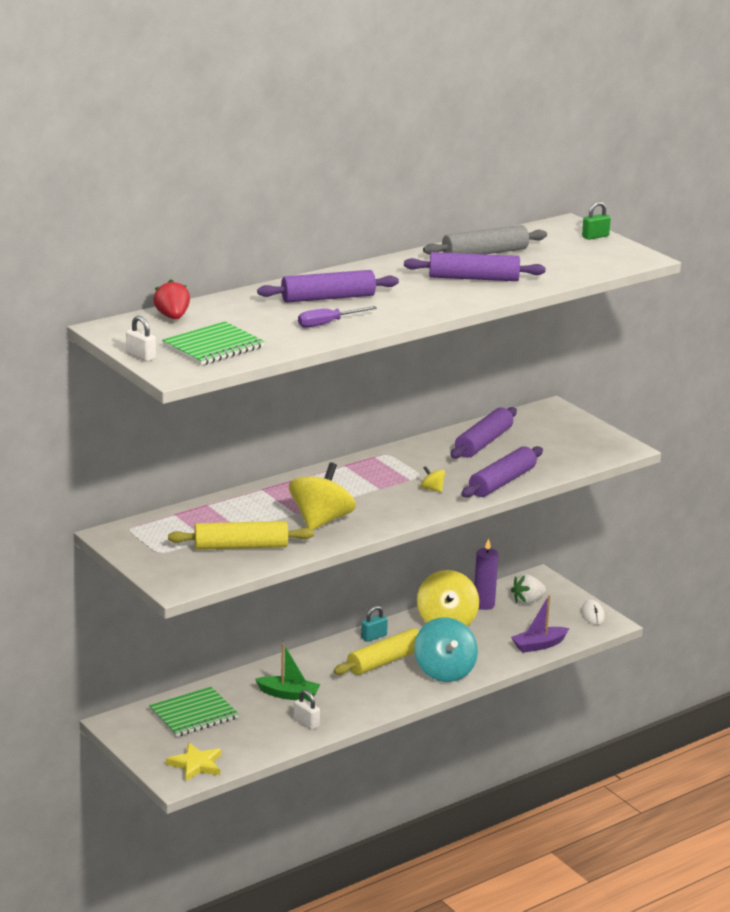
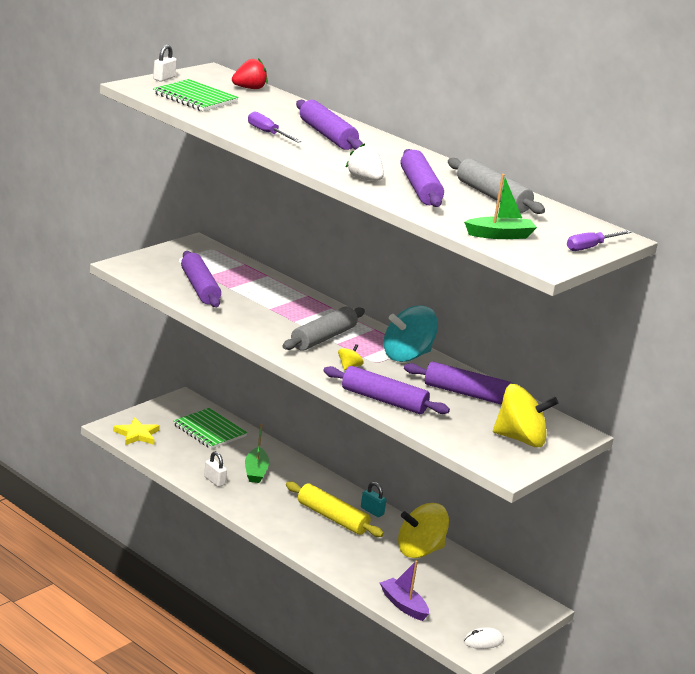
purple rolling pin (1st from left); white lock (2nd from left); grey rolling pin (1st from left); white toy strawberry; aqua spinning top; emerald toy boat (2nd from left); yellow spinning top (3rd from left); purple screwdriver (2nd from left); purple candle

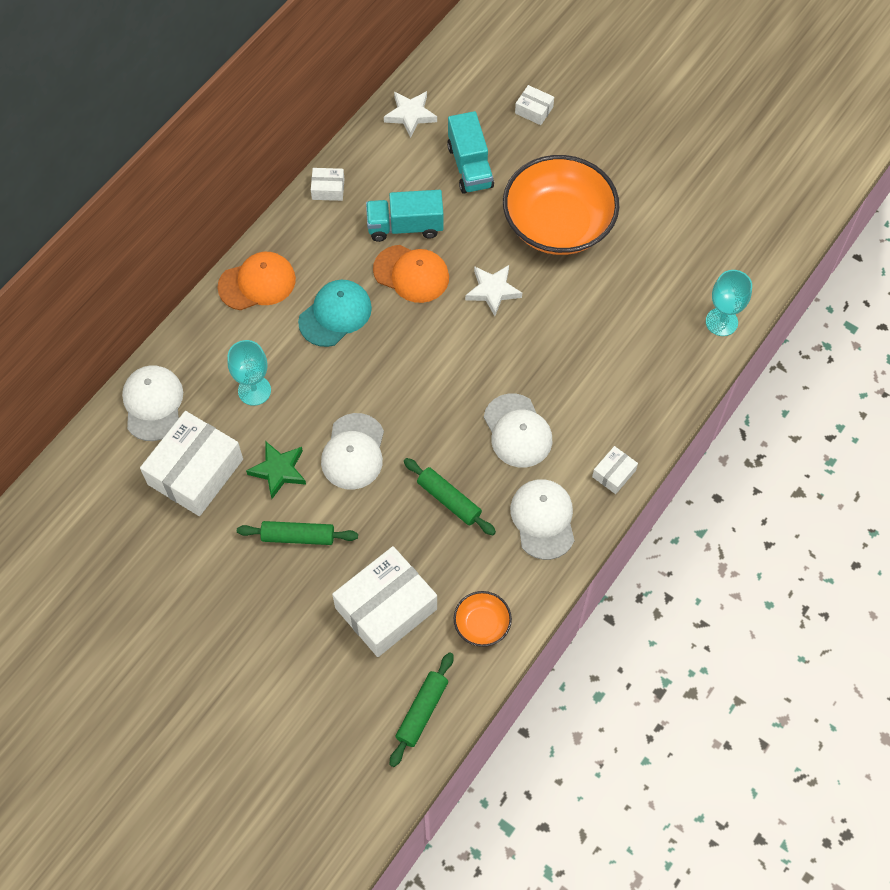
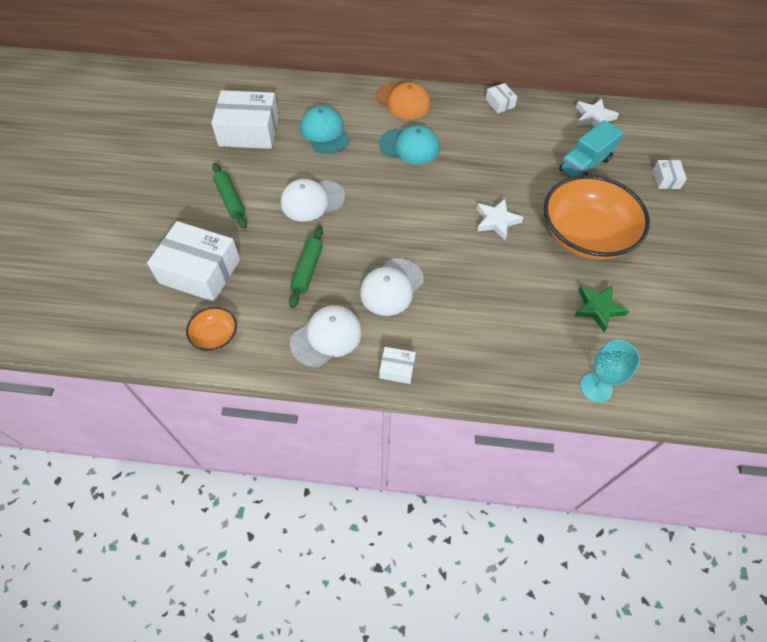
aqua baseball cap (1st from left); emerald five-pointed star; white baseball cap (1st from left in the first image); aqua lorry (1st from left in the first image); bright orange baseball cap (2nd from left in the first image); emerald rolling pin (2nd from left in the first image)

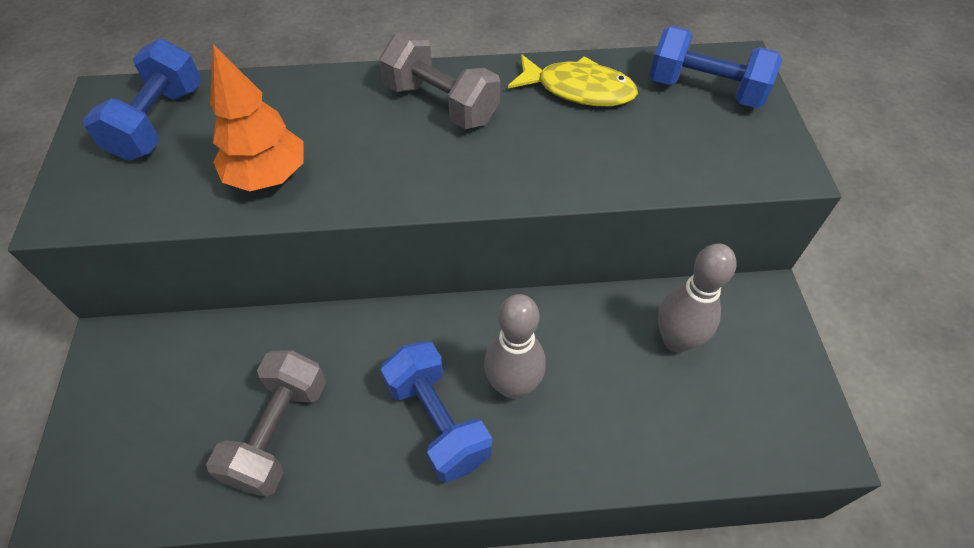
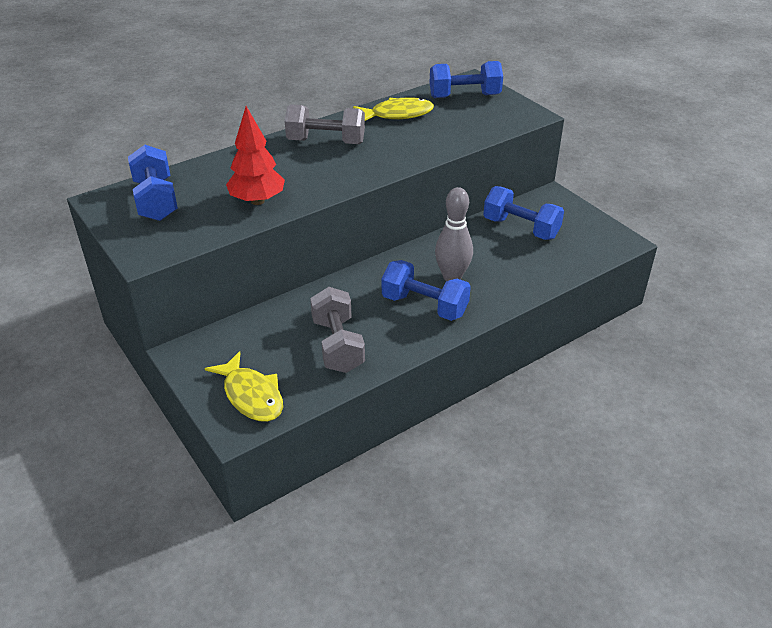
yellow toy fish (1st from left); red fir tree; blue free weight (4th from left)

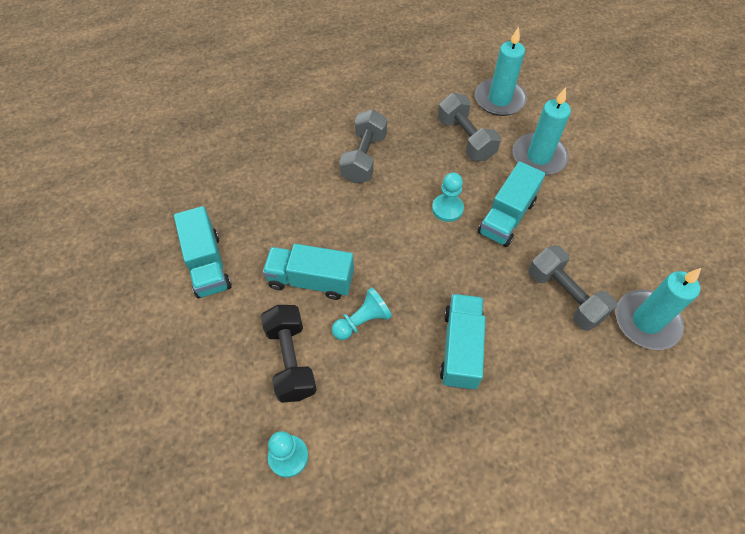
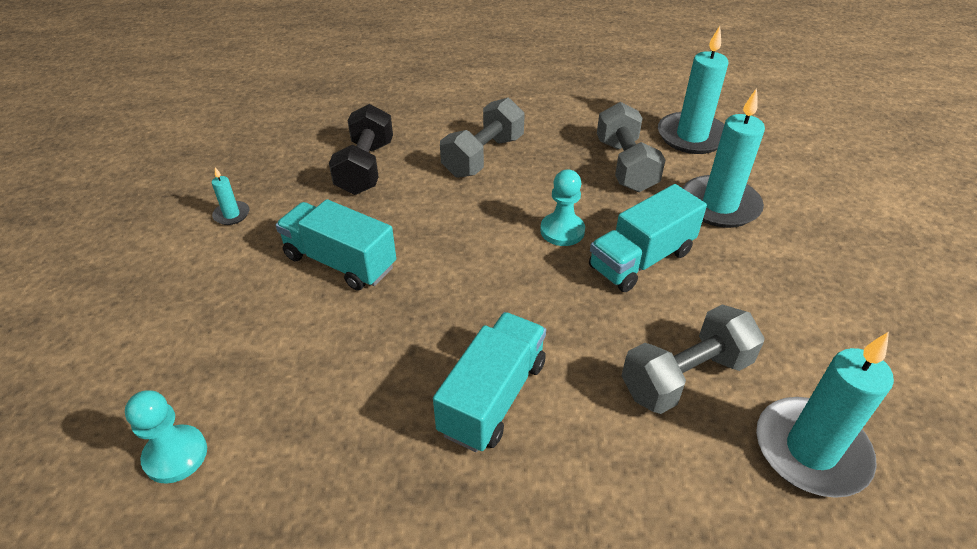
aqua candle (1st from left); black free weight; grey free weight (3rd from left); aqua chess pawn (2nd from left in the first image)

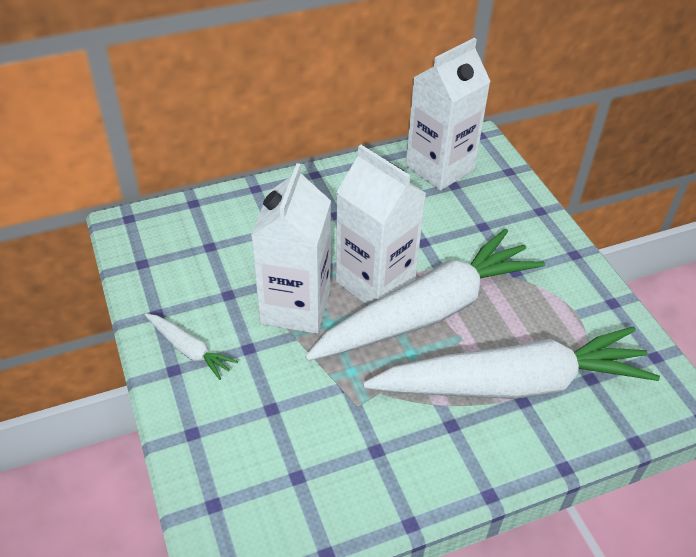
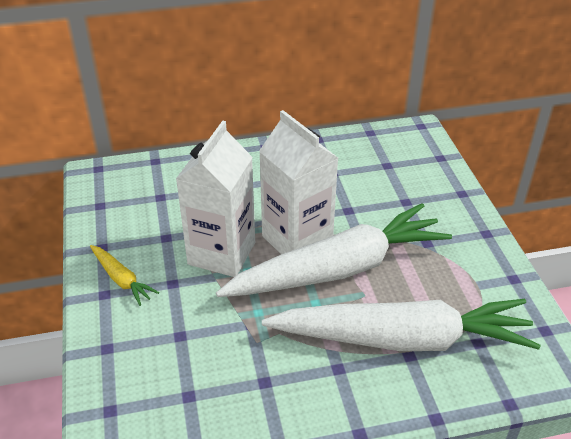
yellow toy carrot; white milk carton (3rd from left in the first image)

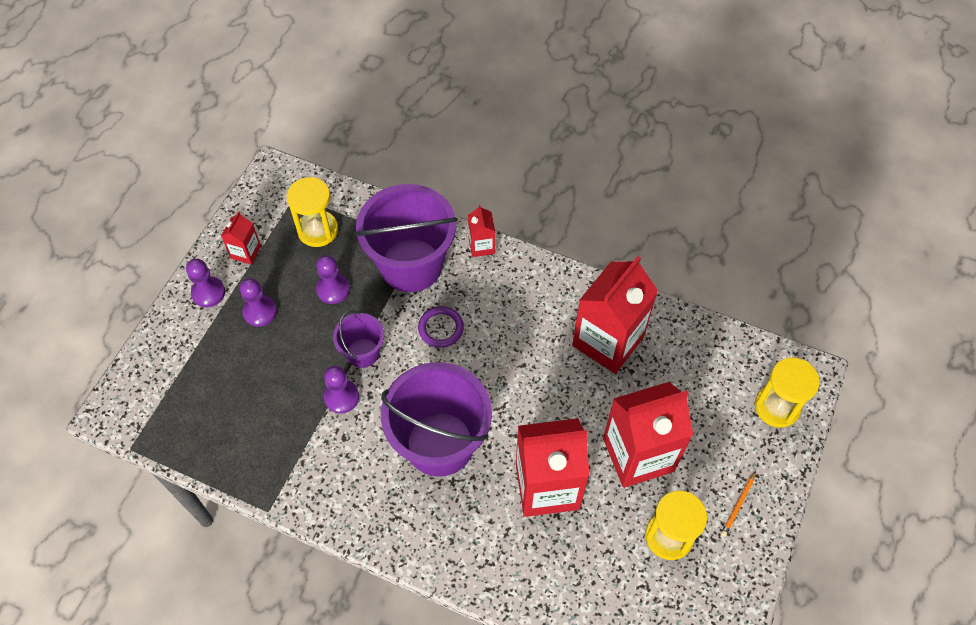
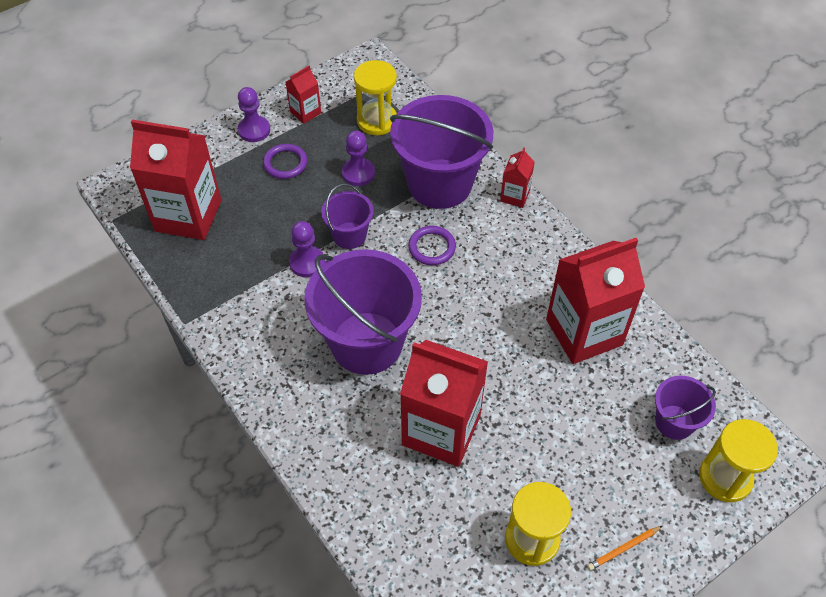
red milk carton (1st from left); purple ring (1st from left); purple sand bucket (4th from left)

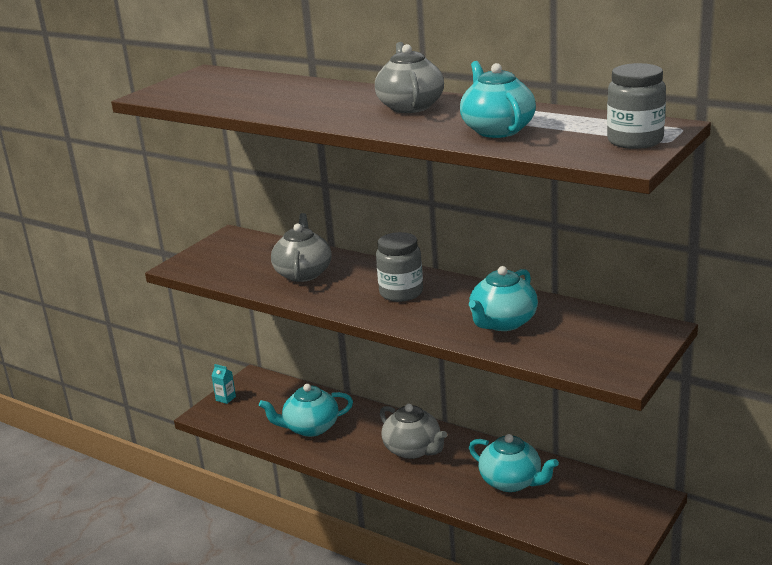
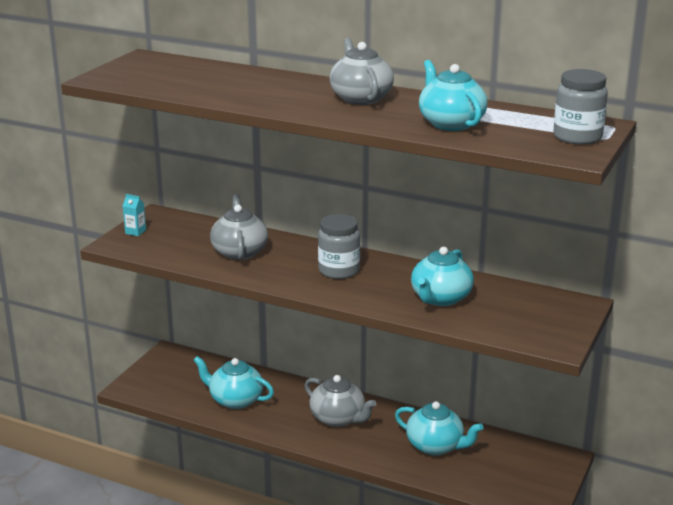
aqua milk carton; aqua china teapot (1st from left)

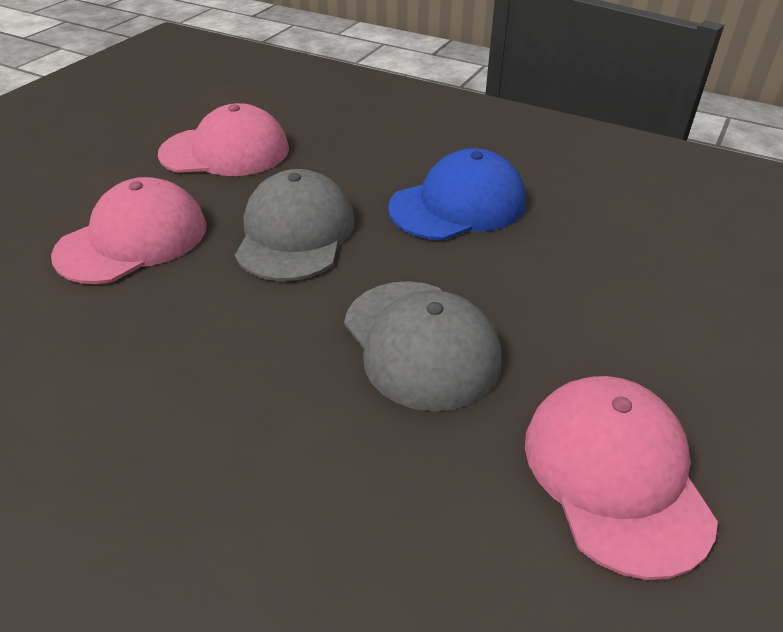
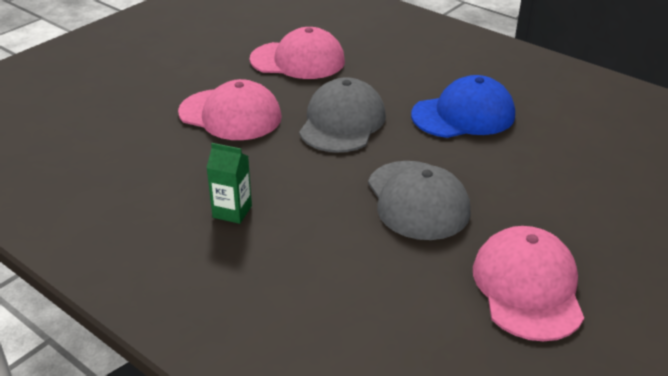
rose-pink baseball cap (1st from left); emerald milk carton

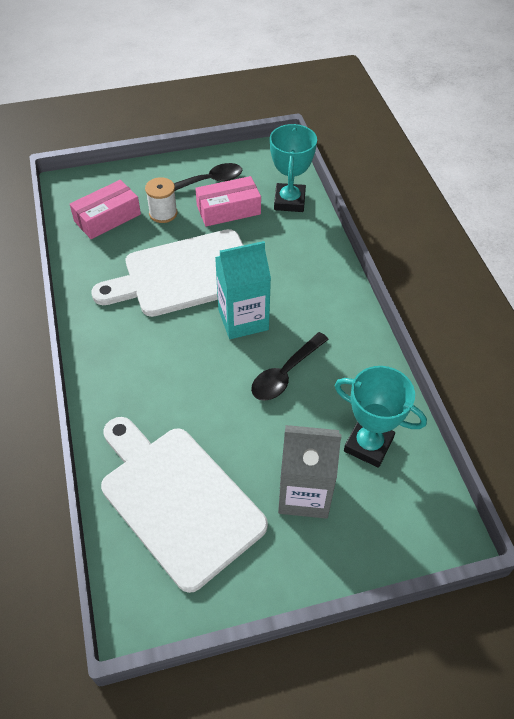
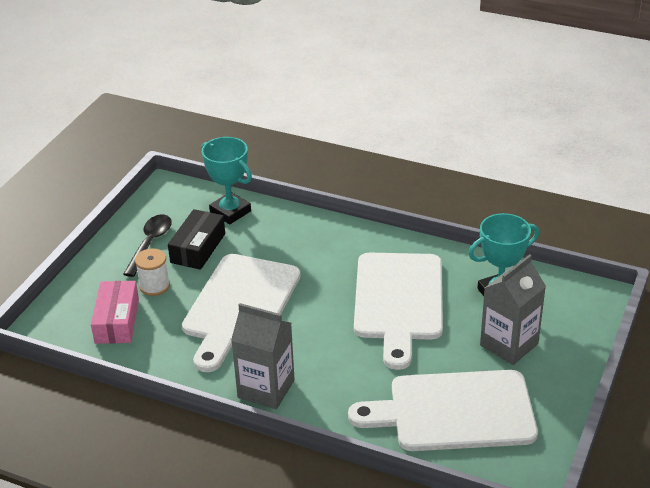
black parcel; grey milk carton (1st from left); white chopping board (2nd from left); aqua milk carton

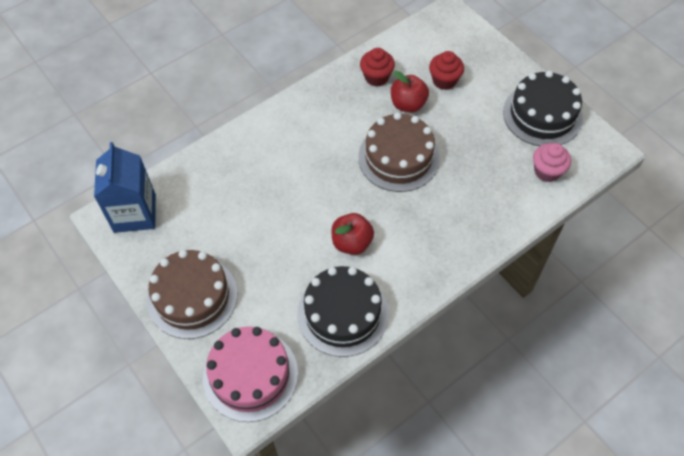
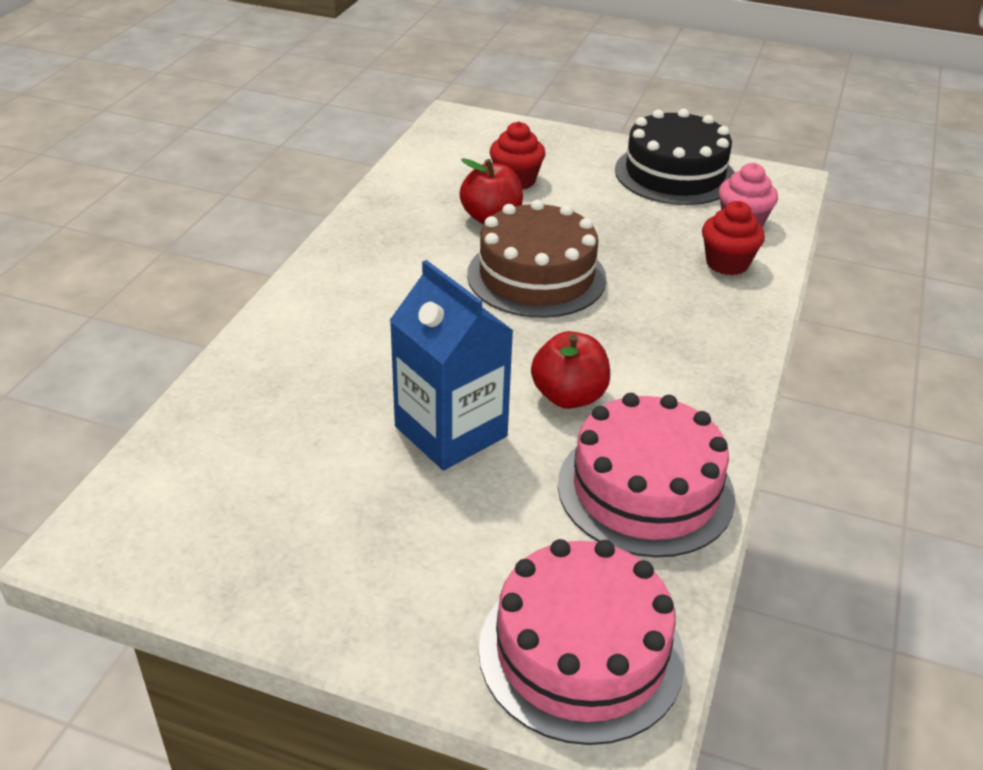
blue milk carton; rose-pink gateau (2nd from left); red fairy cake (2nd from left); brown gateau (1st from left in the first image)

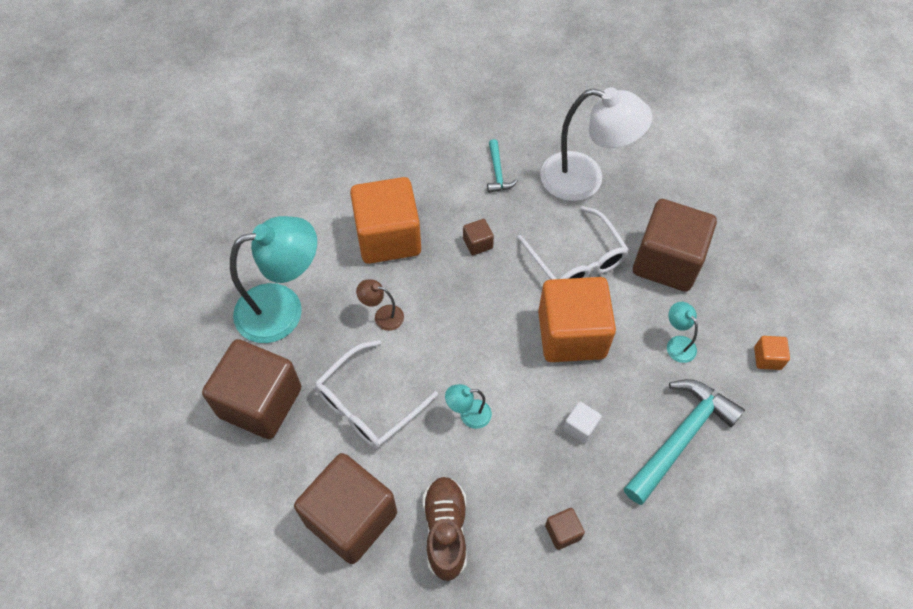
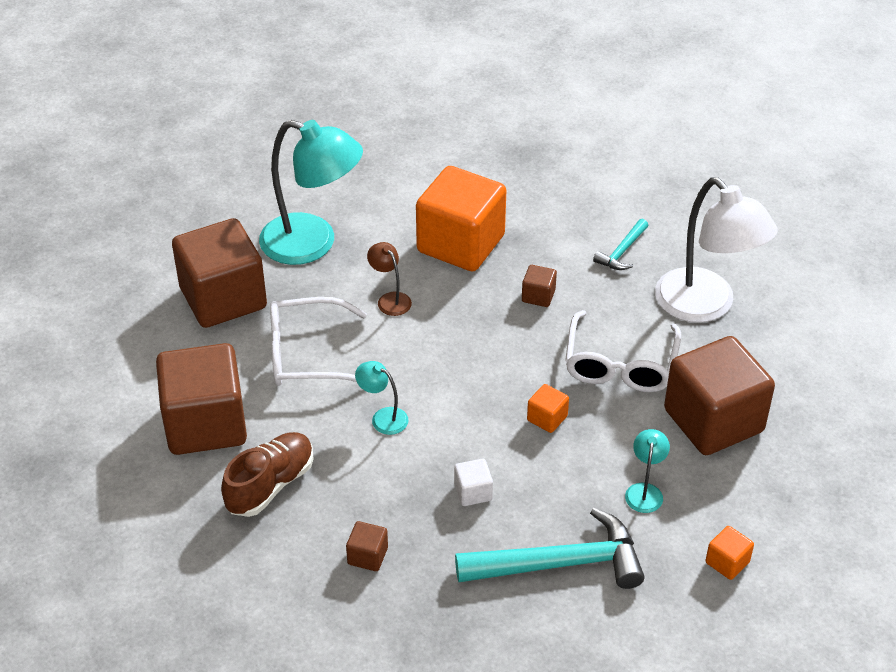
bright orange block (2nd from left)

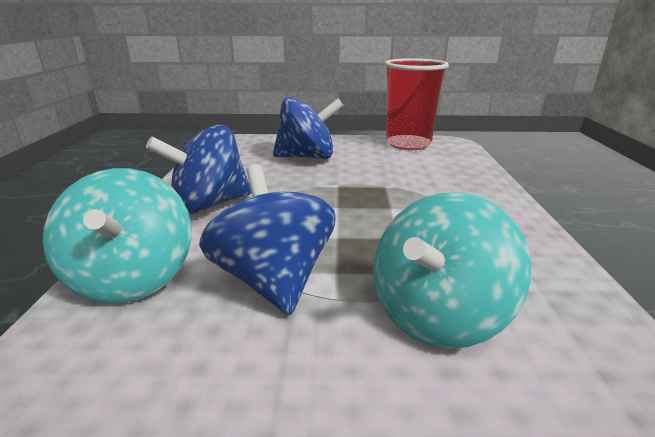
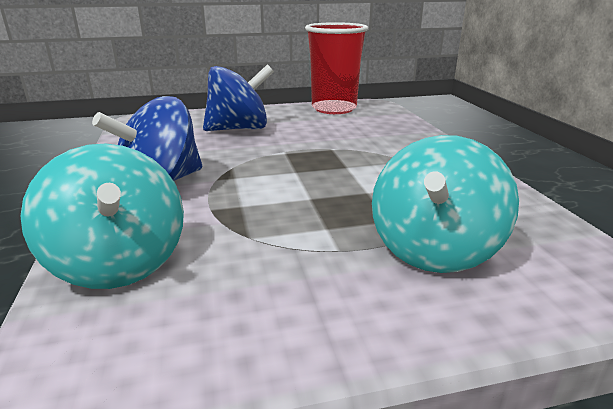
blue spinning top (2nd from left in the first image)

